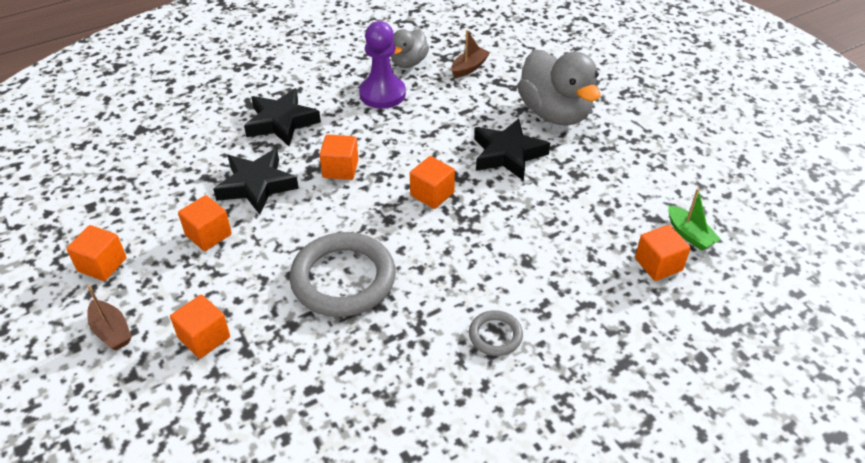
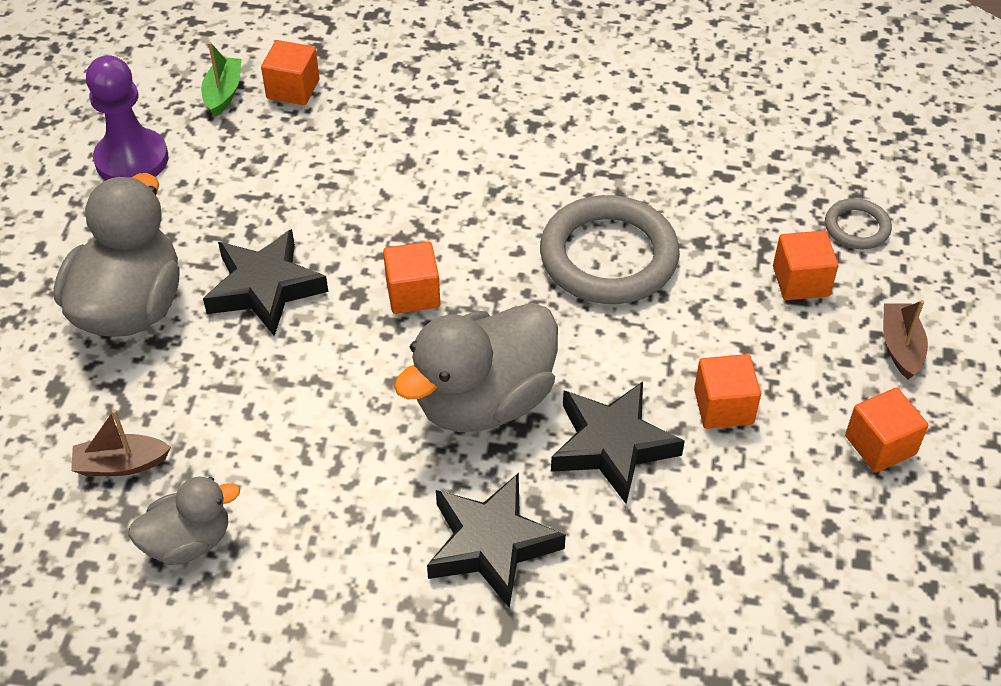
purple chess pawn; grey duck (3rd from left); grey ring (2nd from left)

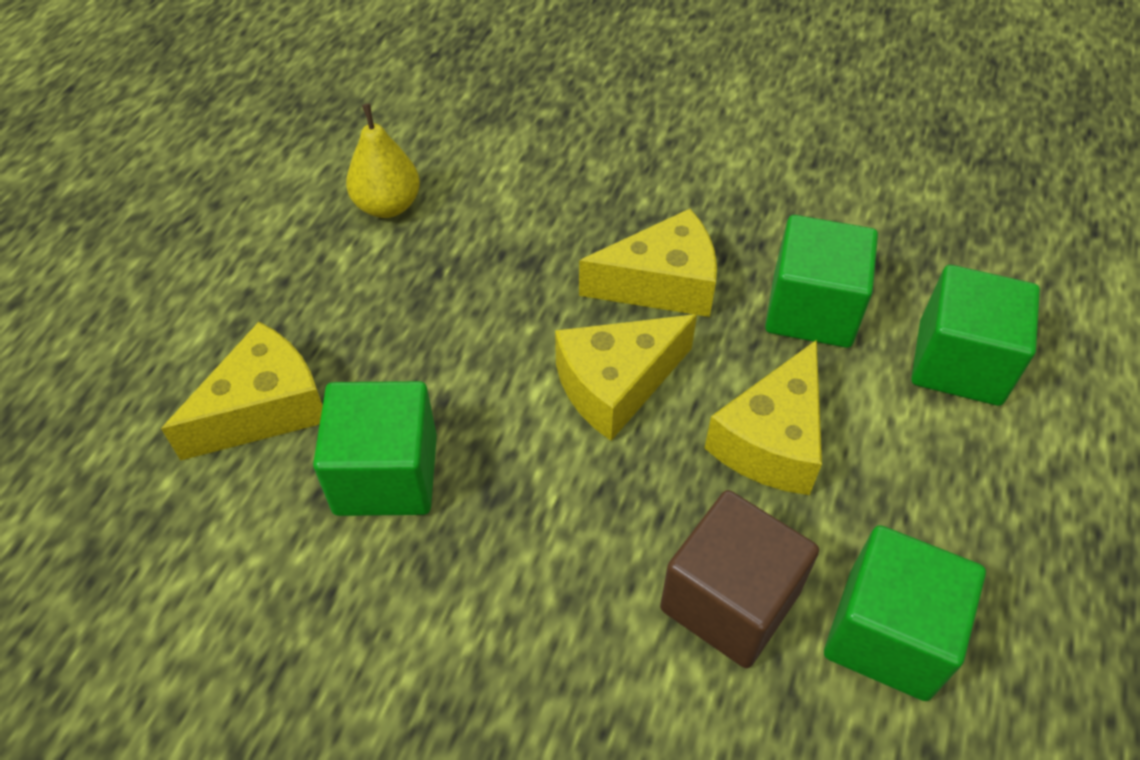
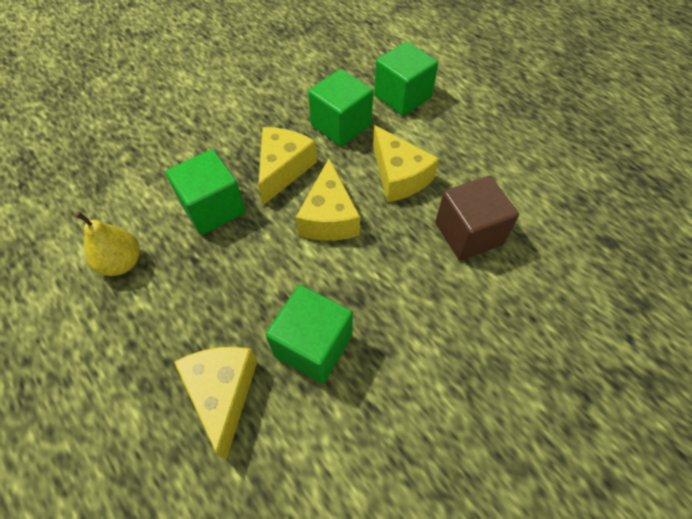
emerald block (1st from left)

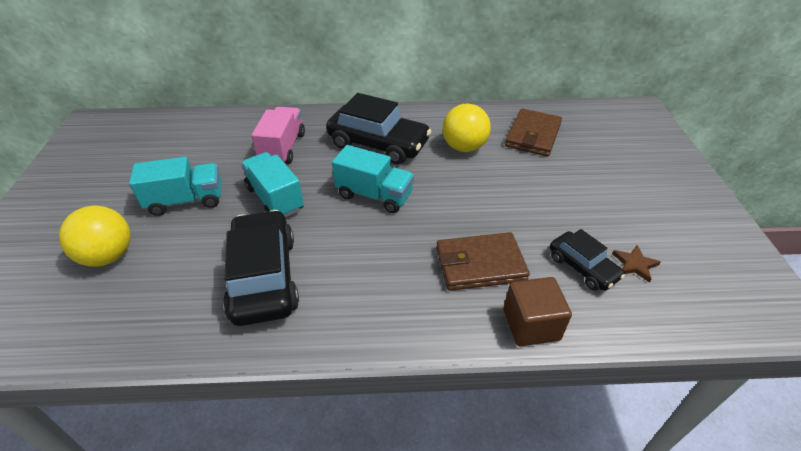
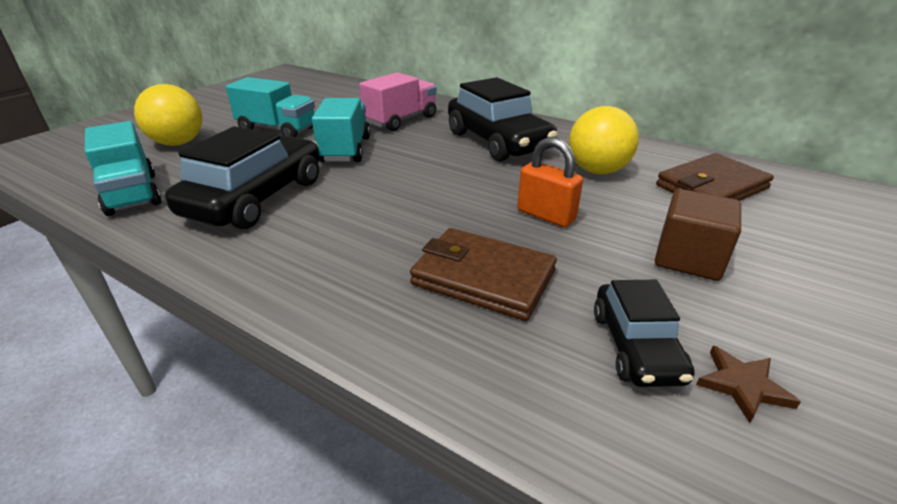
aqua lorry (1st from left); bright orange lock; brown block

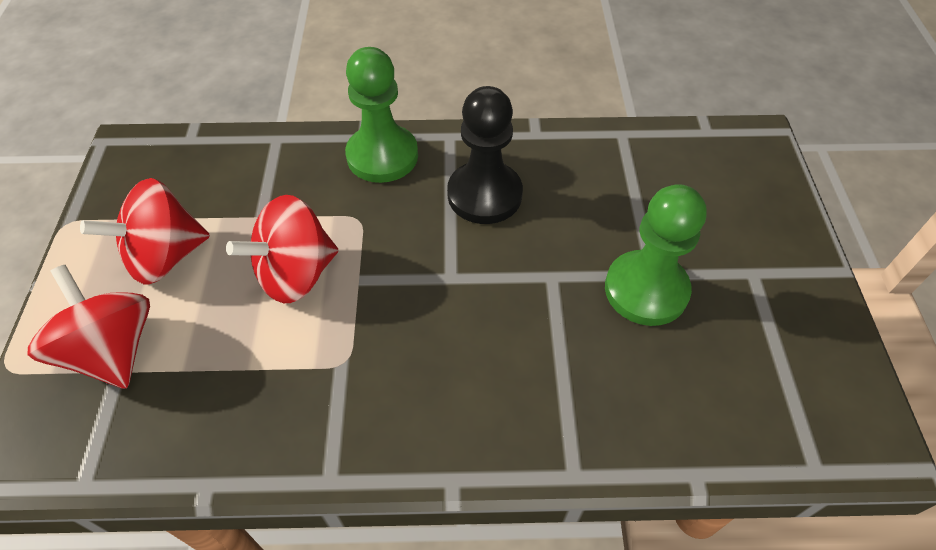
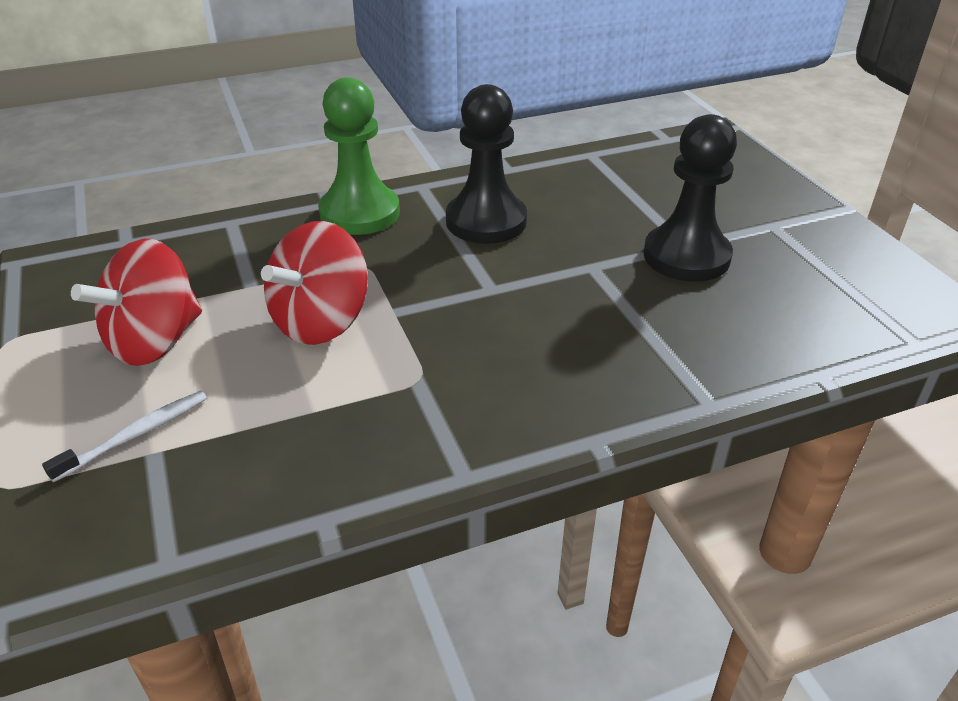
white tooth brush; black chess pawn (2nd from left)

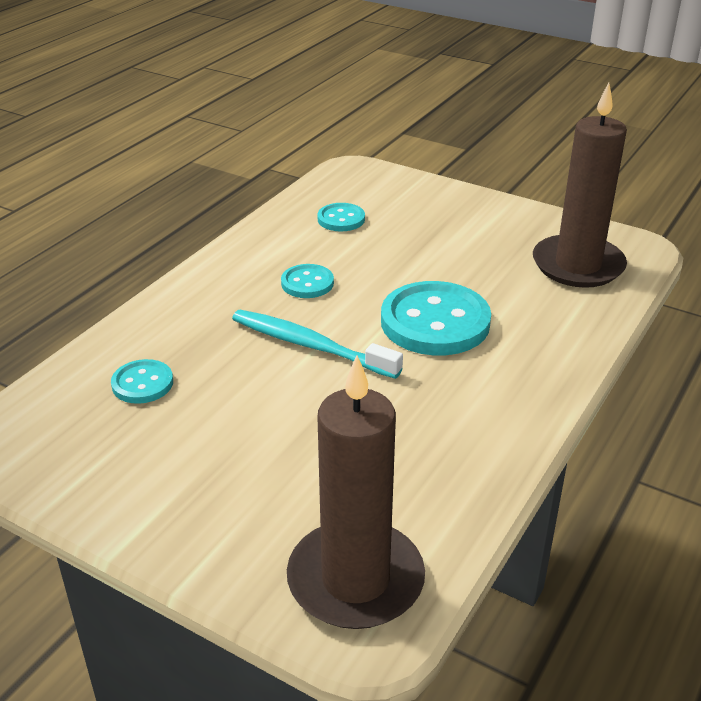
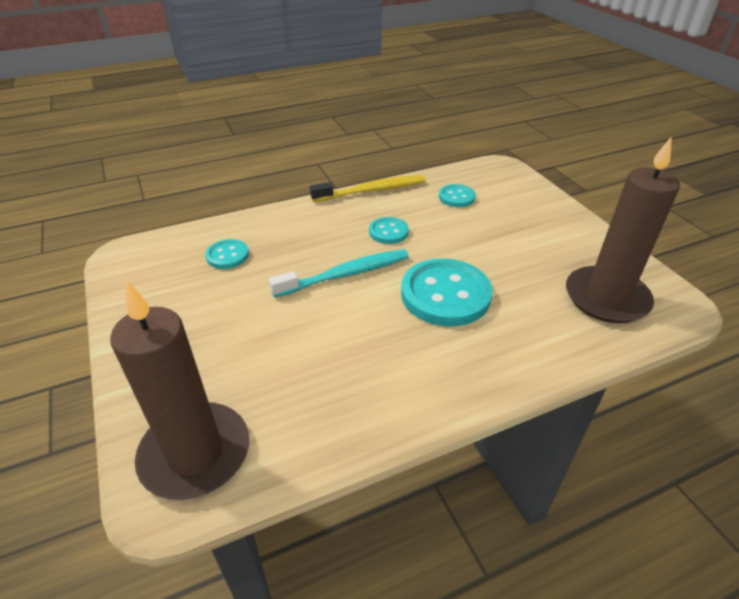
aqua tooth brush; yellow tooth brush

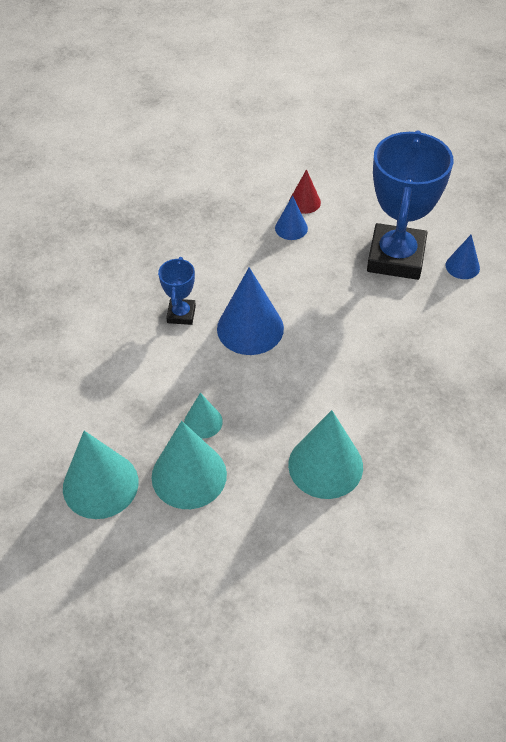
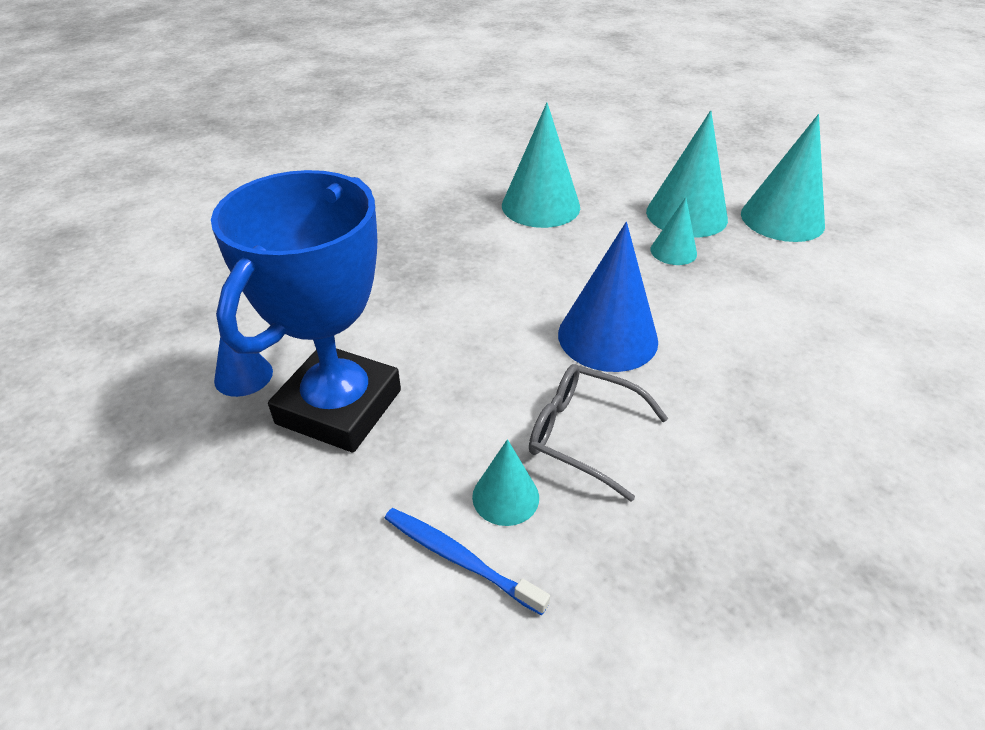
blue tooth brush; aqua cone shape (1st from left); grey eyeglasses; blue trophy (1st from left in the first image)

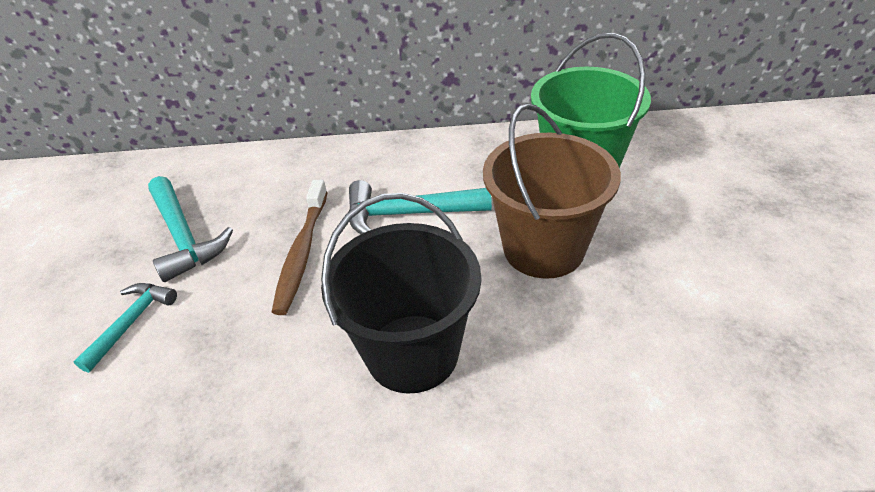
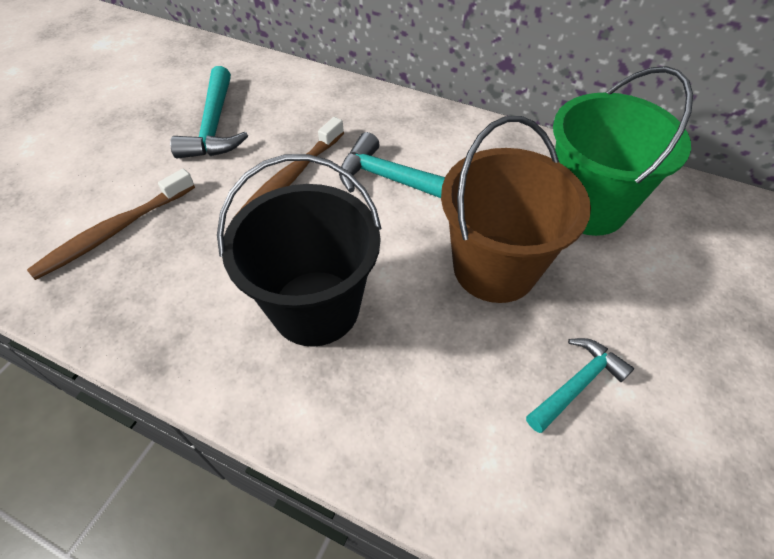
brown tooth brush (1st from left); aqua claw hammer (3rd from left)

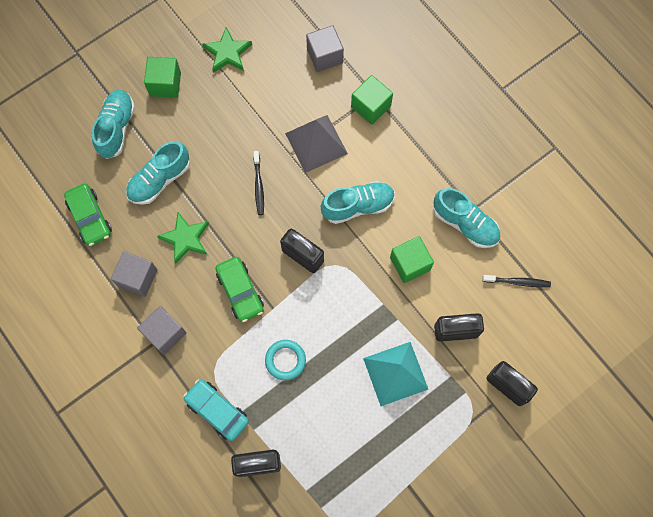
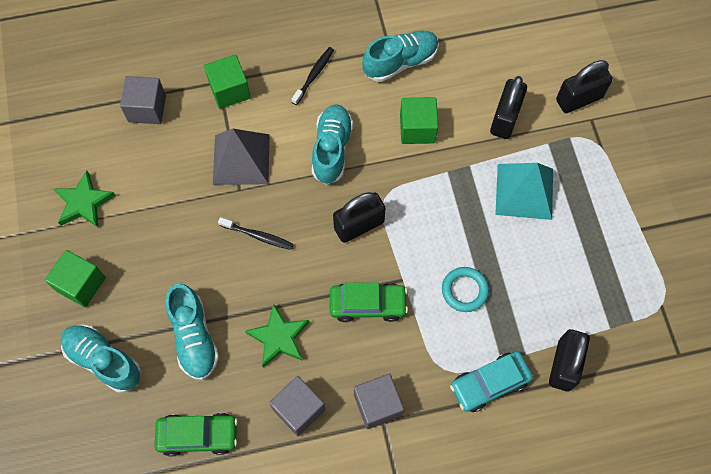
black tooth brush (2nd from left)

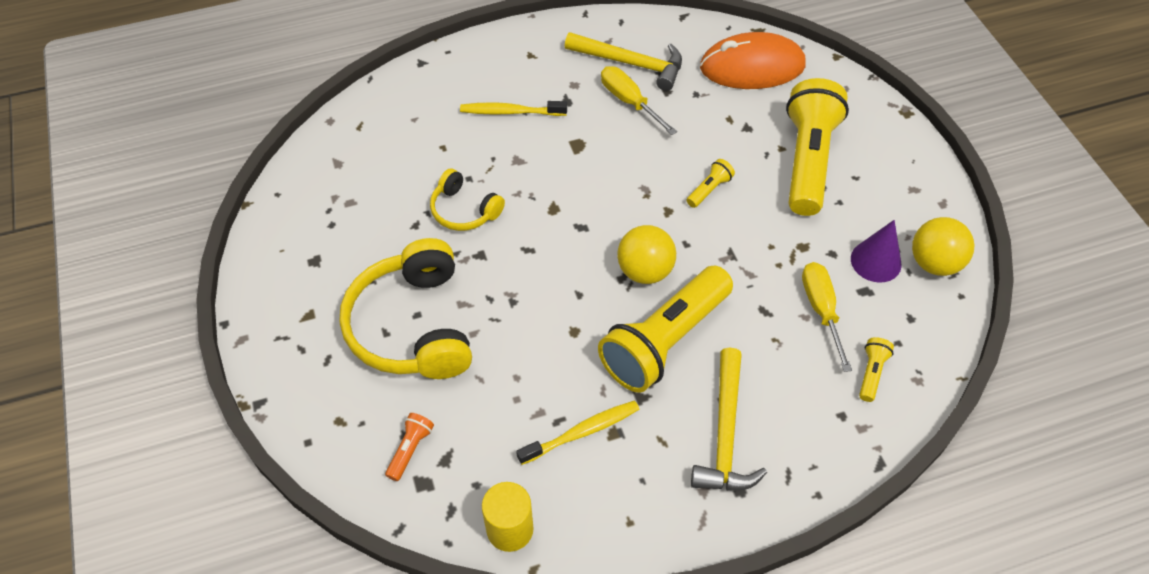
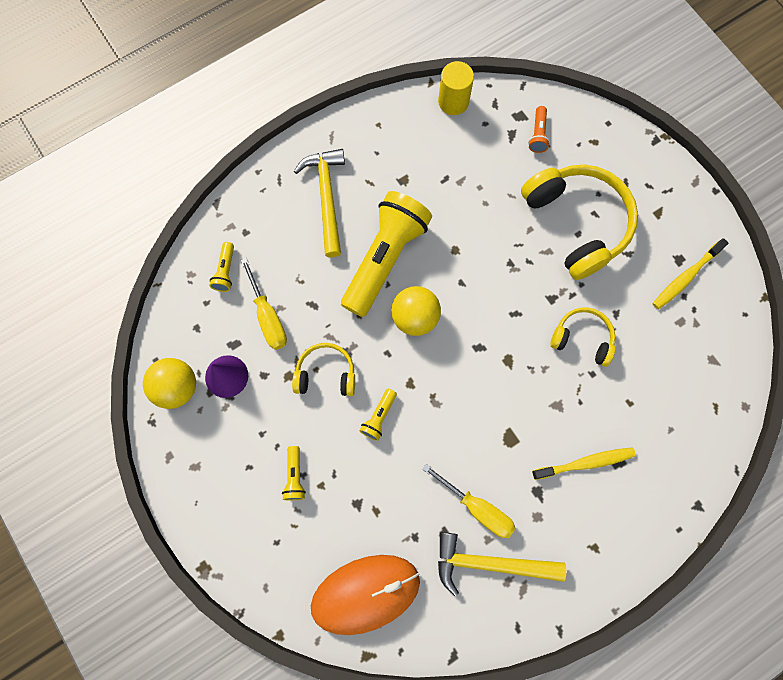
yellow torch (2nd from left); yellow headset (1st from left); yellow tooth brush (2nd from left)

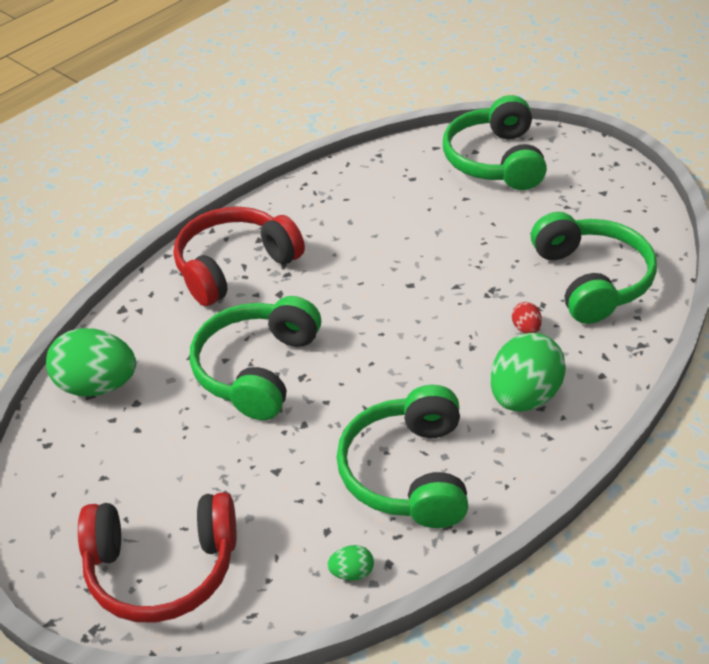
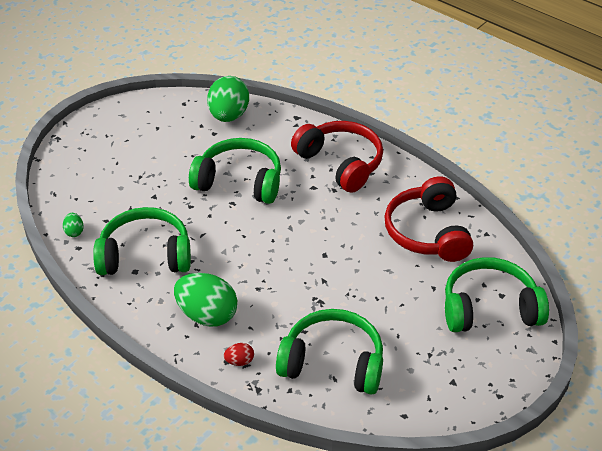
red egg shape; emerald headset (3rd from left); red headset (2nd from left)

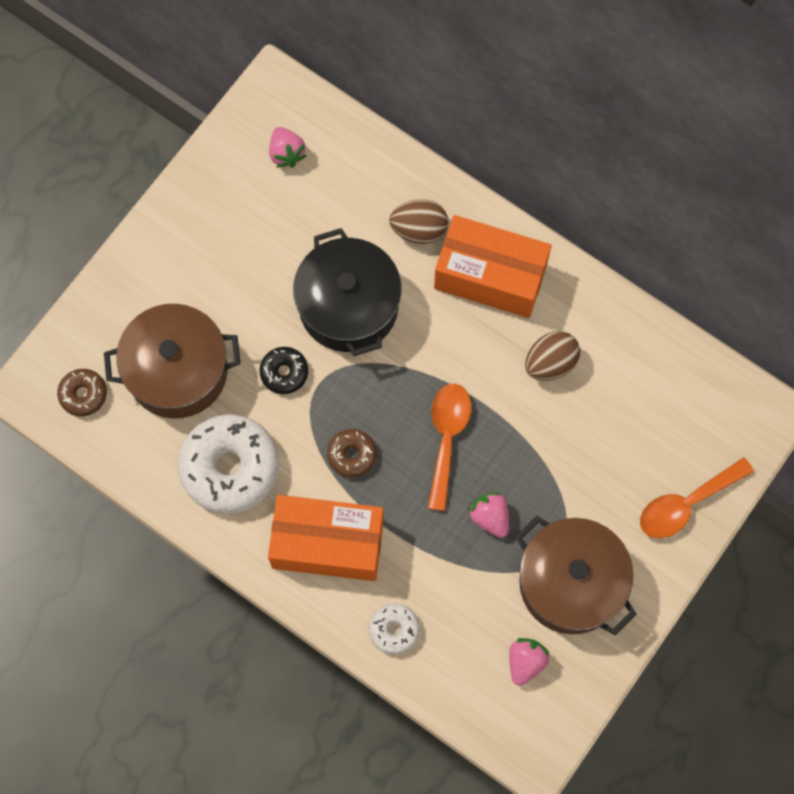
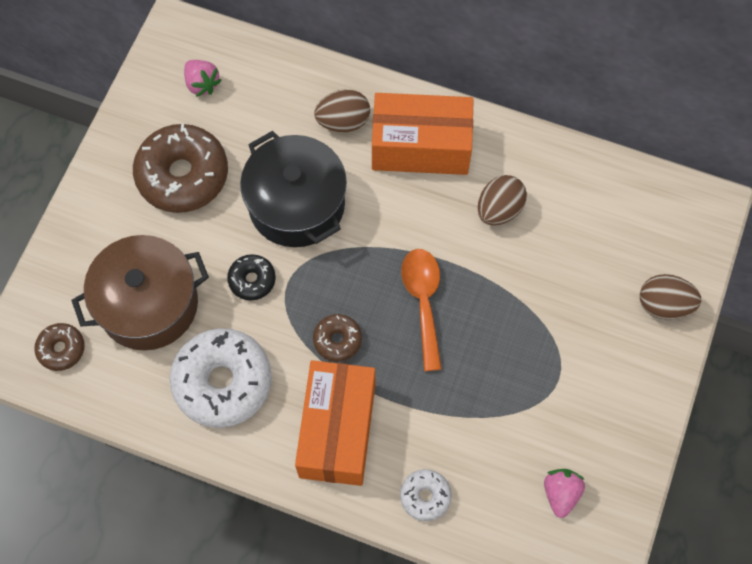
brown donut (2nd from left); bright orange parcel (1st from left); brown egg shape (3rd from left); rose-pink toy strawberry (2nd from left in the first image); brown cooking pot (2nd from left in the first image)

